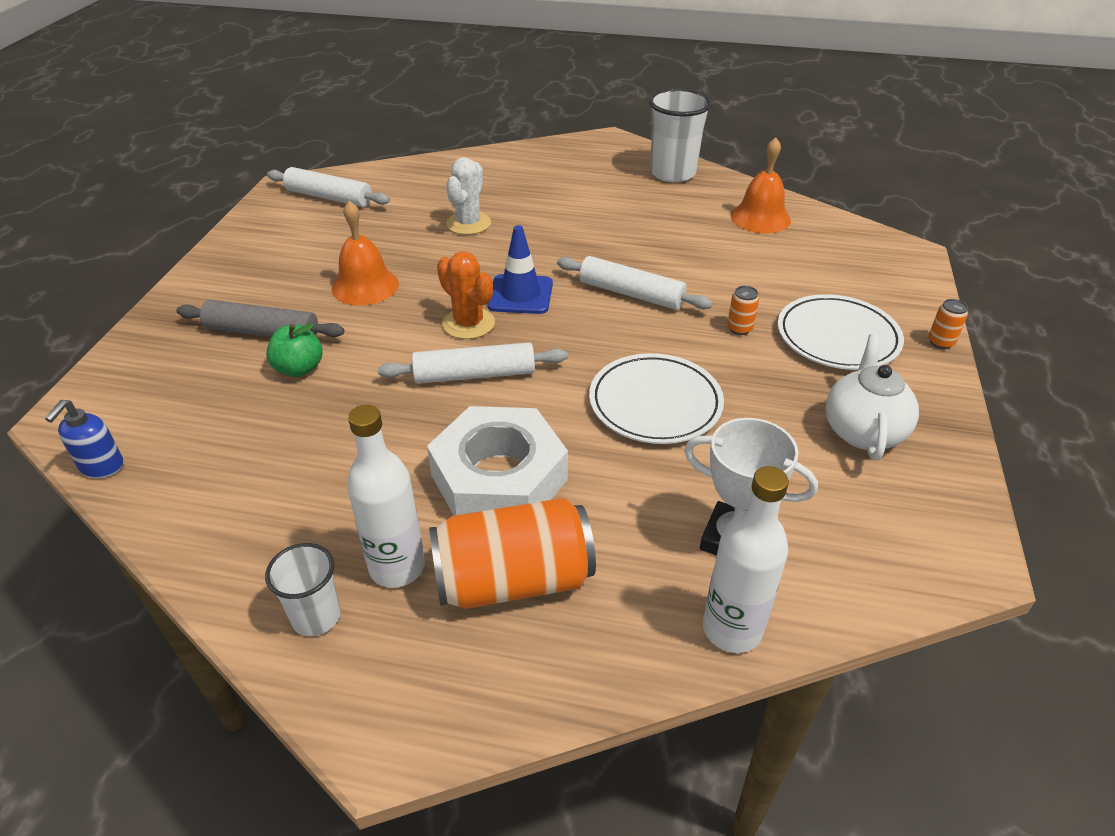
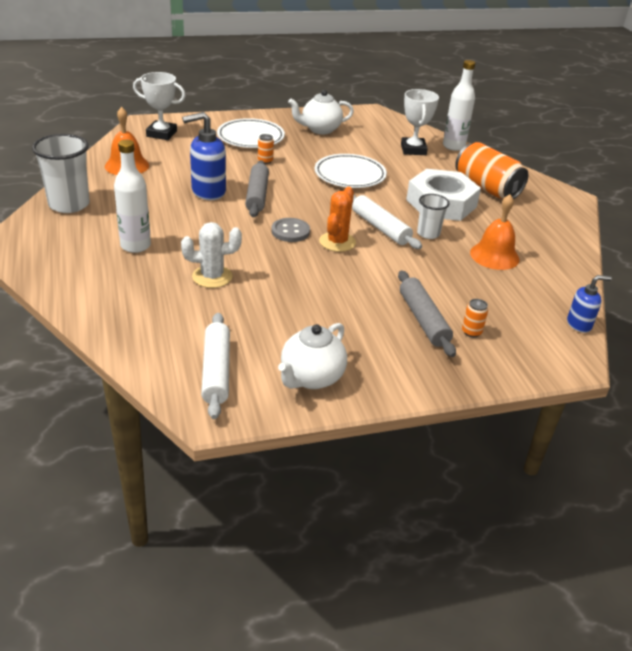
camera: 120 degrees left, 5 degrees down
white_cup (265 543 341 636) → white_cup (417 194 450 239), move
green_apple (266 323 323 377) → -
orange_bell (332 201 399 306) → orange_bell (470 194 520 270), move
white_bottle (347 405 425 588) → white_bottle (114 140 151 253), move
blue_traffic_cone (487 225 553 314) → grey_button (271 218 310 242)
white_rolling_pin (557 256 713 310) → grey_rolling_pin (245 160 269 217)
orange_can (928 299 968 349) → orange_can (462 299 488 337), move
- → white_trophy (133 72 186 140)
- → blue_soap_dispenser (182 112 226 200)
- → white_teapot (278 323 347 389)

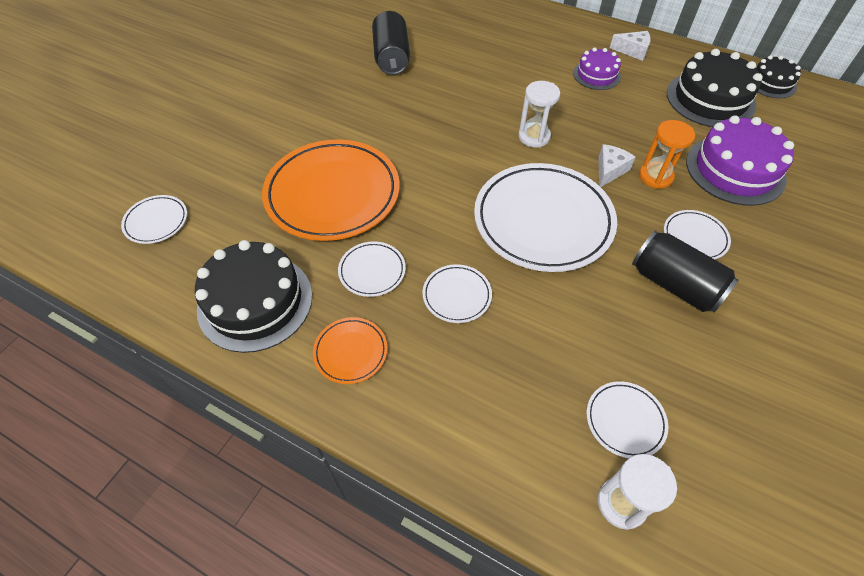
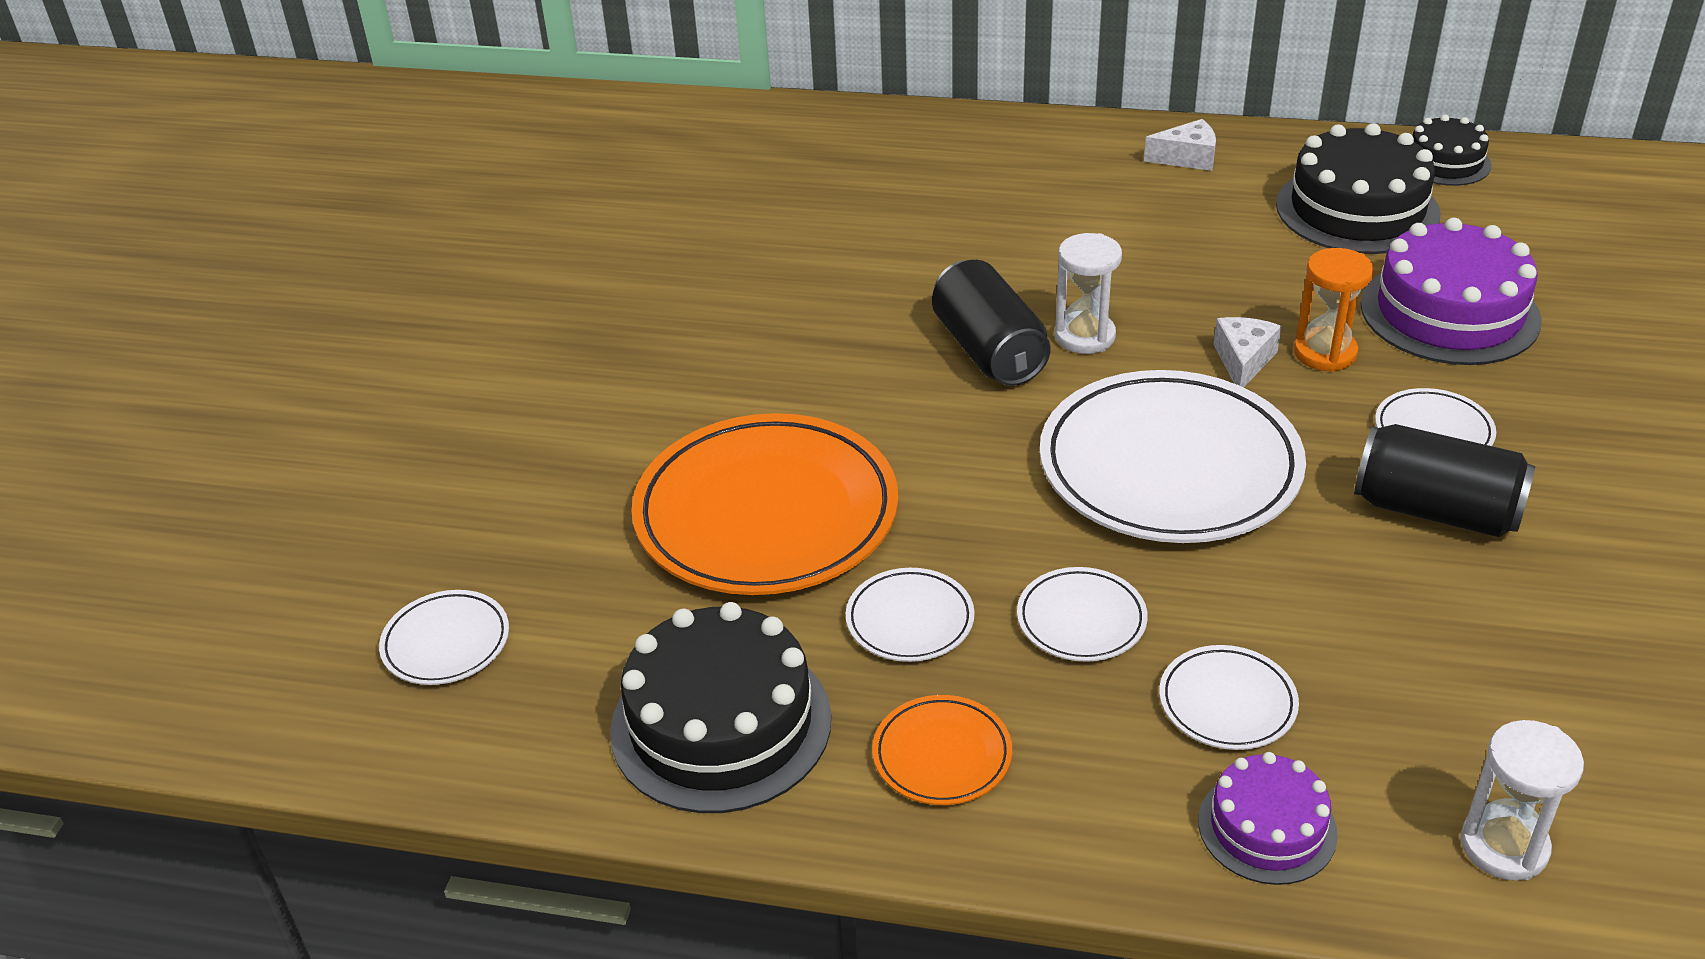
camera: 15 degrees left, 15 degrees down
black_can (372 11 410 75) → black_can (932 260 1051 386), move
purple_cake (573 48 621 90) → purple_cake (1198 752 1338 885), move
white_plate (586 381 668 458) → white_plate (1159 645 1299 750), move

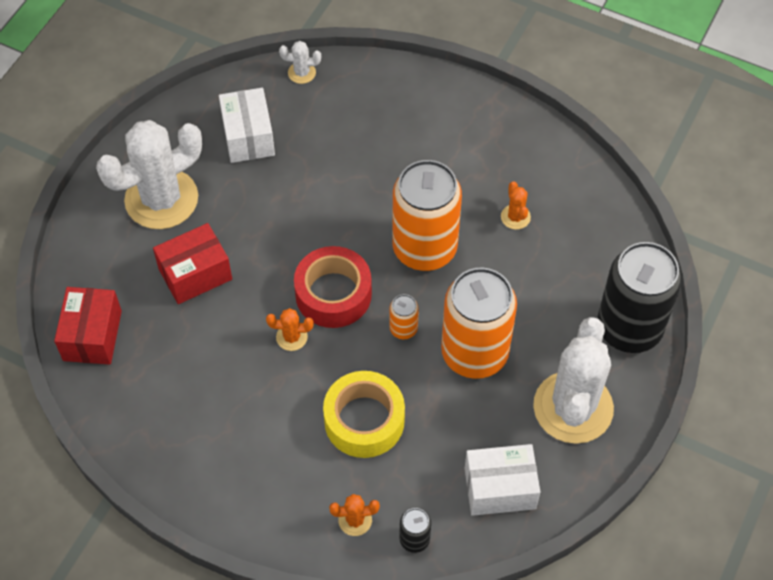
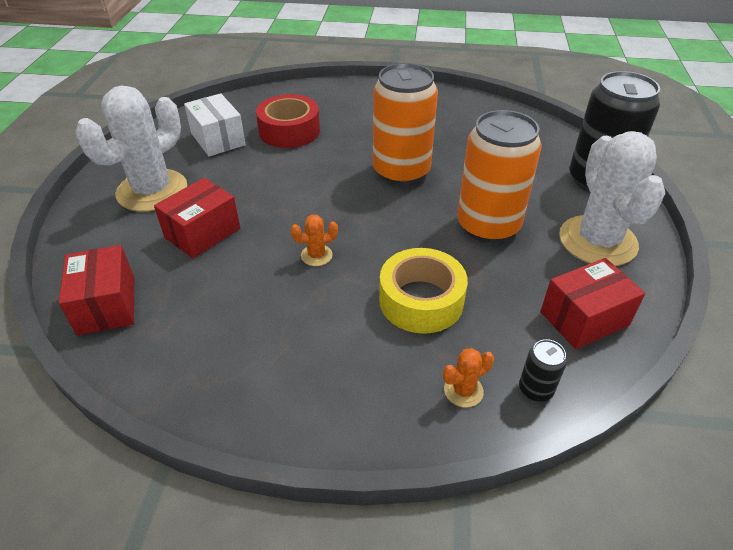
camera: 20 degrees left, 15 degrees down
white_cactus (279 41 321 84) → -
red_tape (294 246 372 328) → red_tape (256 94 320 148), move
orange_can (390 294 419 339) → -
white_box (465 444 540 516) → red_box (540 258 645 349)
orange_cactus (501 181 531 230) → -

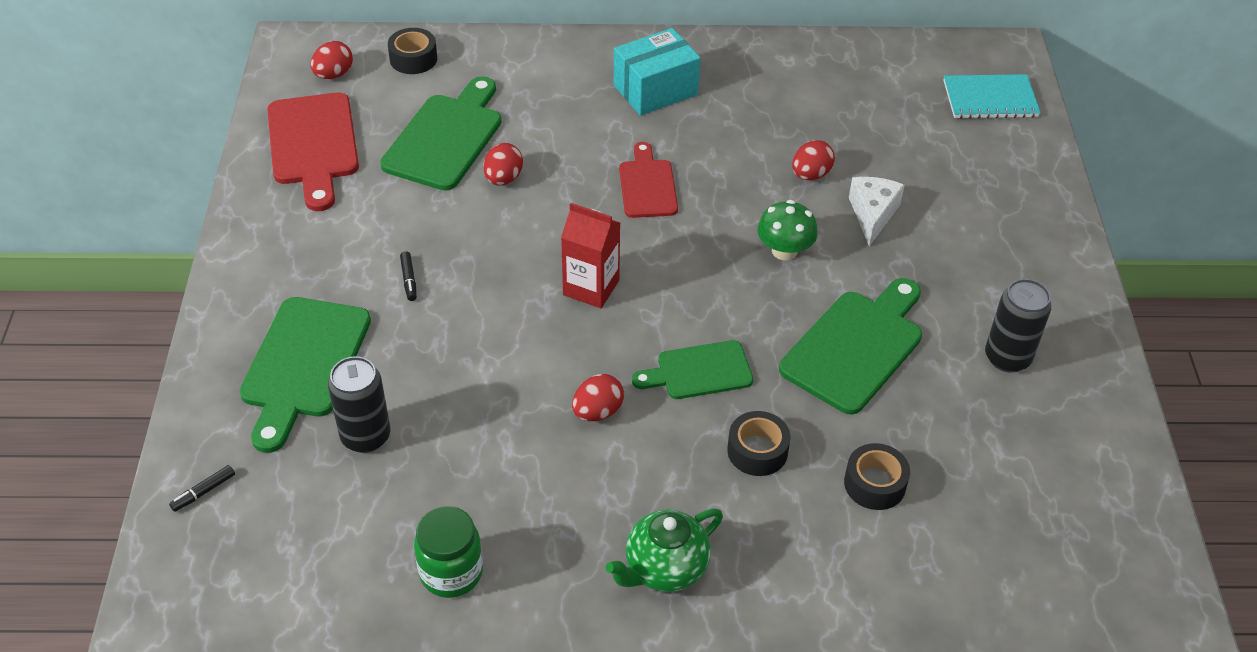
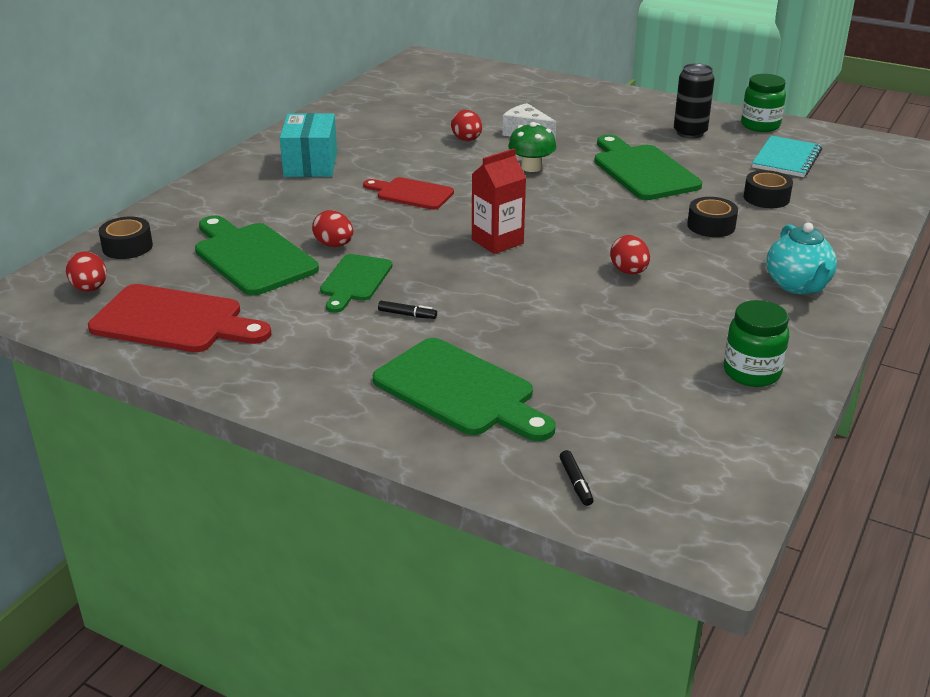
camera: 60 degrees left, 15 degrees down
black_can (328 356 391 453) → -
green_teapot (605 508 723 592) → turquoise_teapot (766 223 837 294)
green_cutting_board (632 340 753 399) → green_cutting_board (320 254 392 313), move
turquoise_notebook (943 74 1041 119) → turquoise_notebook (752 136 822 177), move
- → green_jar (741 74 786 132)

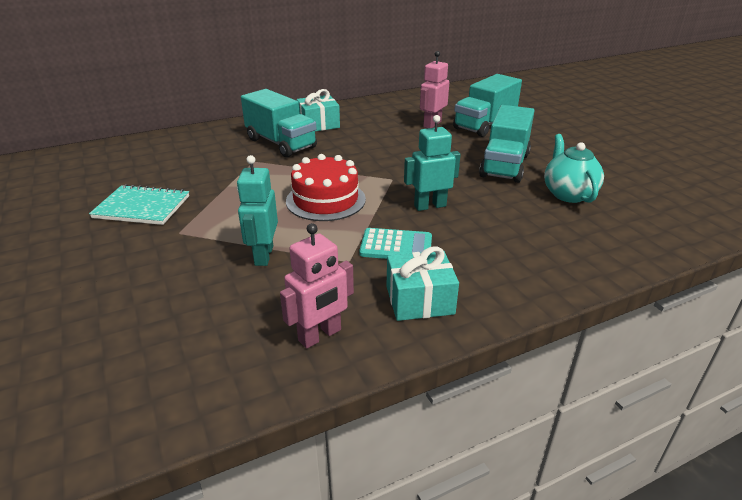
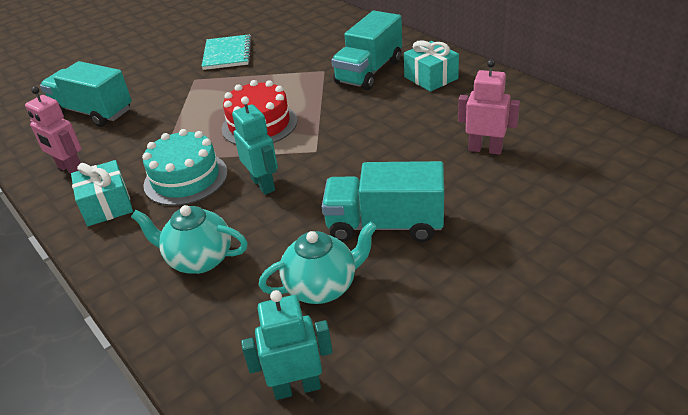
camera: 80 degrees right, 5 degrees up
turquoise_robot (237 155 278 266) → turquoise_robot (241 290 333 400), move
turquoise_calculator (359 228 432 259) → turquoise_cake (142 129 228 206)
turquoise_truck (453 74 522 137) → turquoise_truck (40 61 132 127), move
- → turquoise_teapot (131 205 248 274)

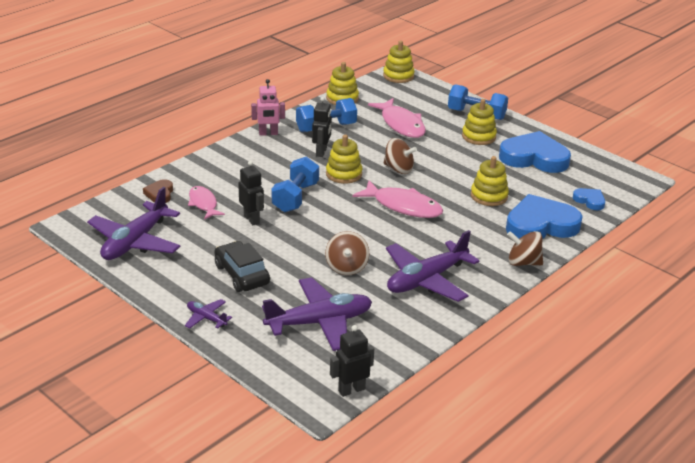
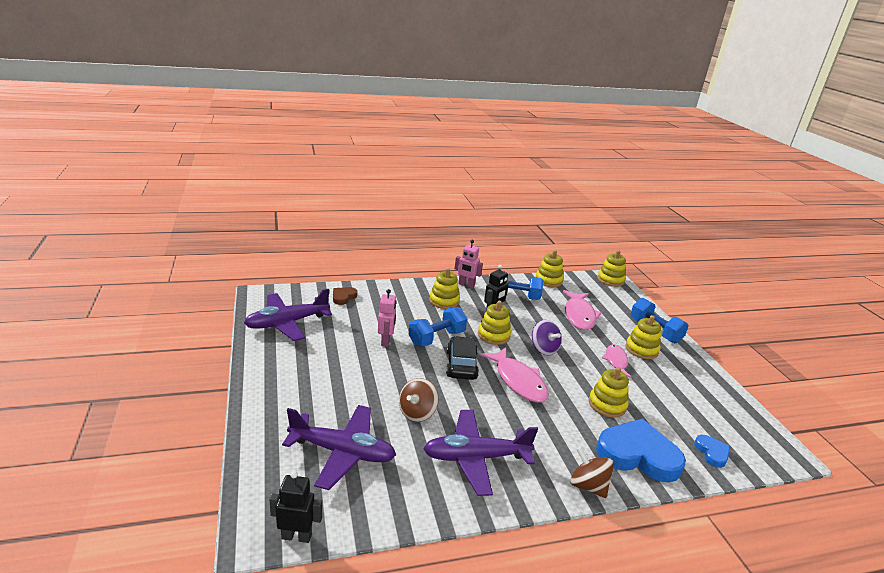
camera: 30 degrees right, 5 degrees down
purple_plane (185 299 232 329) → -
pink_fish (188 186 225 220) → pink_fish (602 344 631 378), move
black_car (214 241 270 292) → black_car (446 336 479 380), move
black_robot (238 161 264 225) → pink_robot (378 289 396 347)
brown_spinning_top (384 138 417 174) → purple_spinning_top (532 320 562 356)
blue_heart (499 131 571 173) → -
- → yellow_stacking_toy (429 268 460 309)

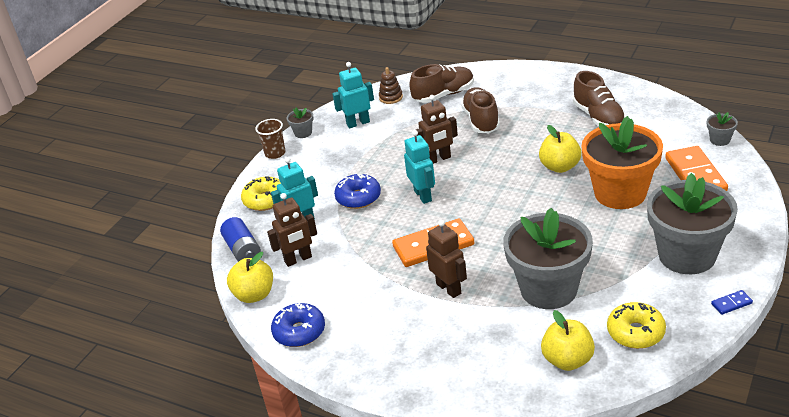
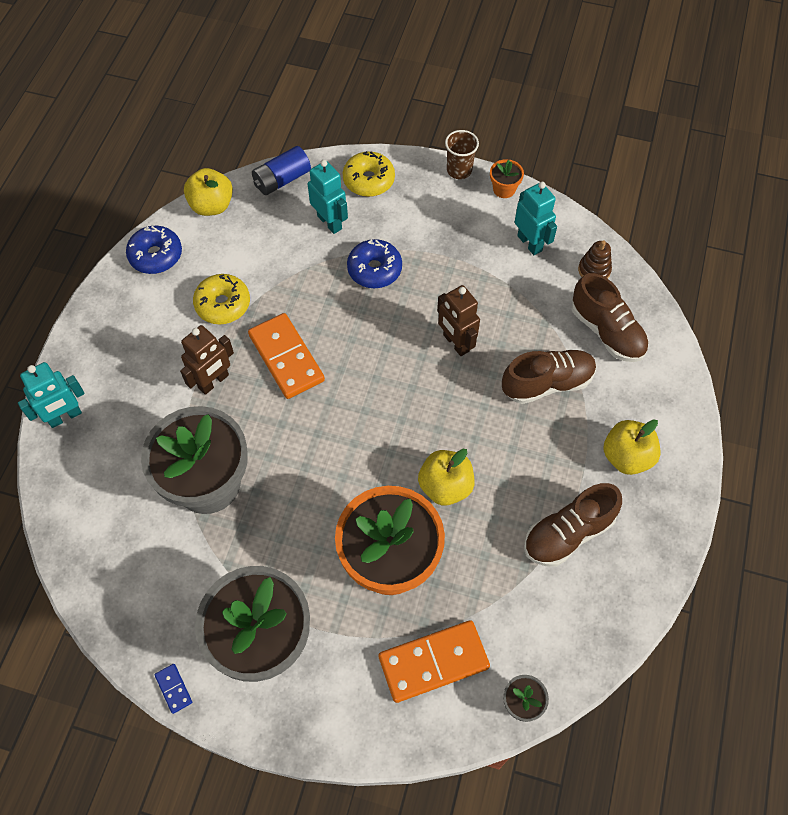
camera: 75 degrees right, 25 degrees up
brown_robot (267 193 317 267) → -
grey_flower_pot (287 108 313 138) → orange_flower_pot (490 159 524 198)
turquoise_robot (404 130 435 204) → turquoise_robot (18 362 85 428), move
yellow_apple (541 310 595 371) → yellow_apple (603 419 660 475), move
yellow_donut (607 302 666 349) → yellow_donut (193 274 250 325), move

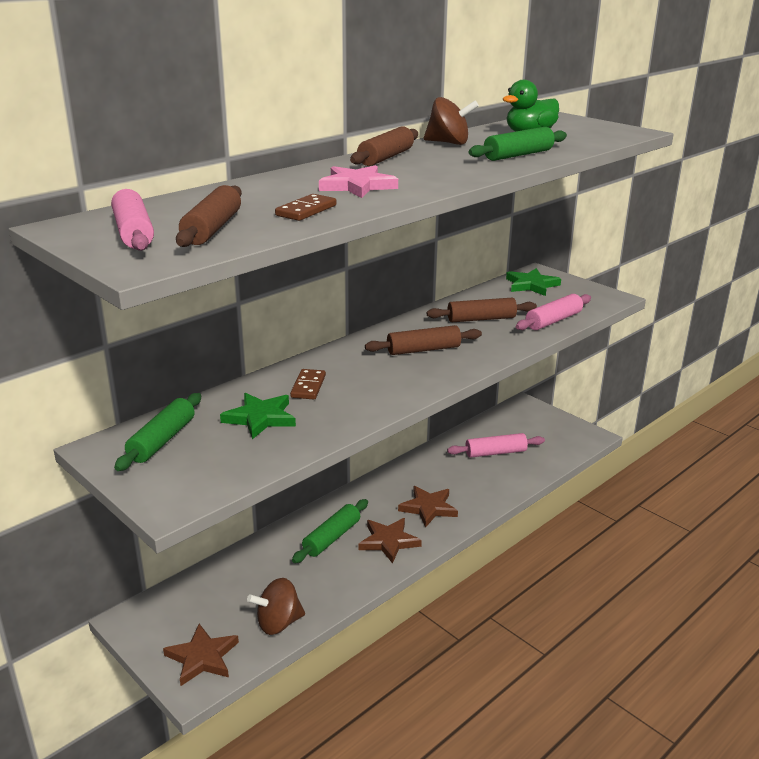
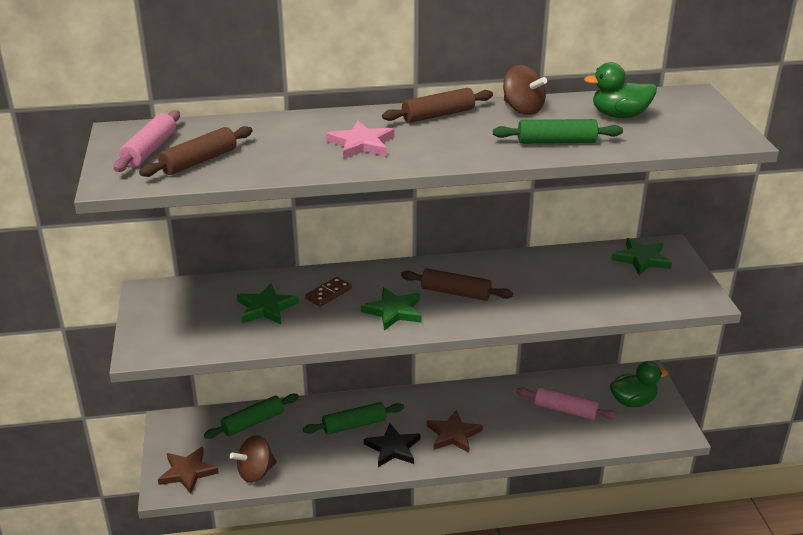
camera: 35 degrees right, 5 degrees up
green_rolling_pin (114 393 201 471) → green_rolling_pin (204 394 299 439), move
brown_spinning_top (247 578 305 635) → brown_spinning_top (230 435 277 483), 45 degrees counterclockwise
brown_domino (275 194 336 221) → -
brown_star (358 518 422 564) → black_star (364 423 420 467)
brown_rolling_pin (427 298 537 322) → -
pink_rolling_pin (516 294 591 330) → -
- → green_star (361 287 422 330)
- → green_duck (610 361 668 407)

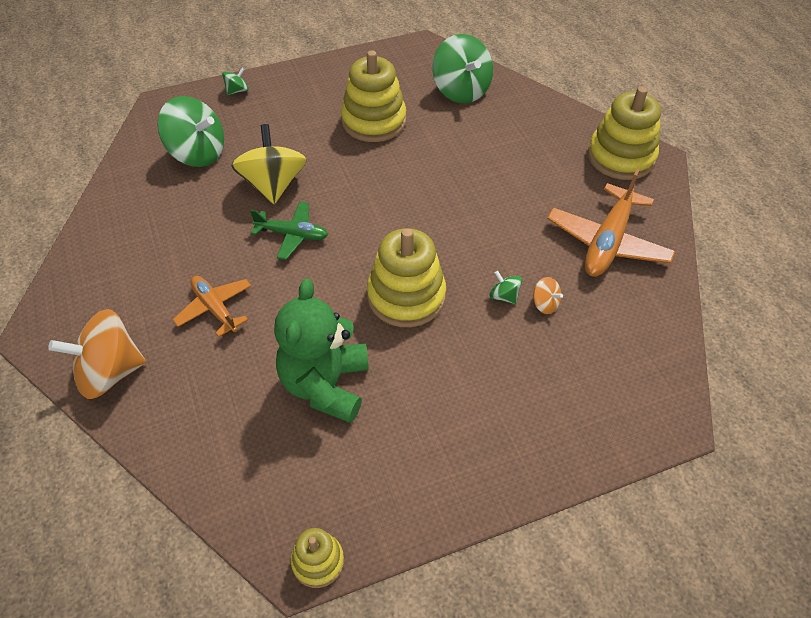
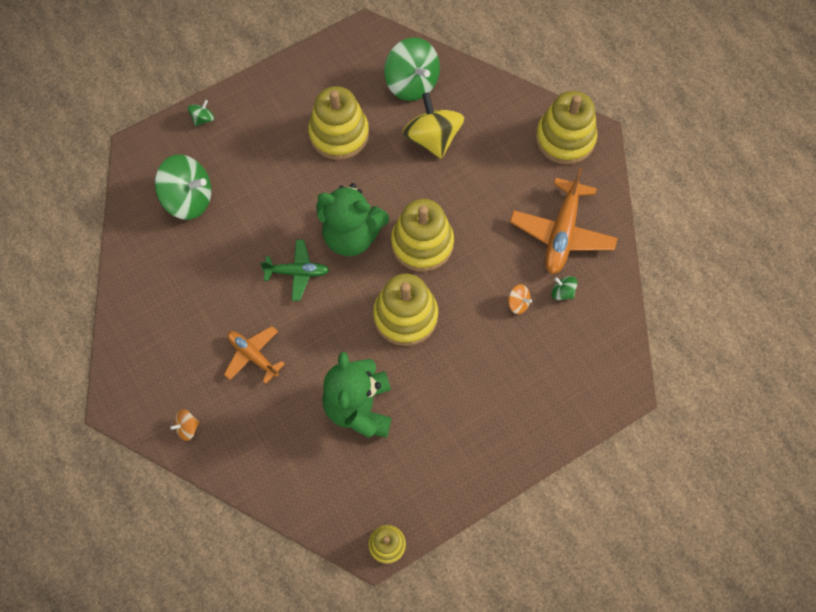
camera: 10 degrees left, 15 degrees up
orange_spinning_top (48 309 146 399) → orange_spinning_top (170 409 200 441), x0.45
yellow_spinning_top (231 124 307 204) → yellow_spinning_top (402 93 464 159), move
green_spinning_top (490 271 522 304) → green_spinning_top (551 276 577 300), move
- → green_teddy_bear (316 183 389 256)
- → yellow_stacking_toy (391 199 454 272)

